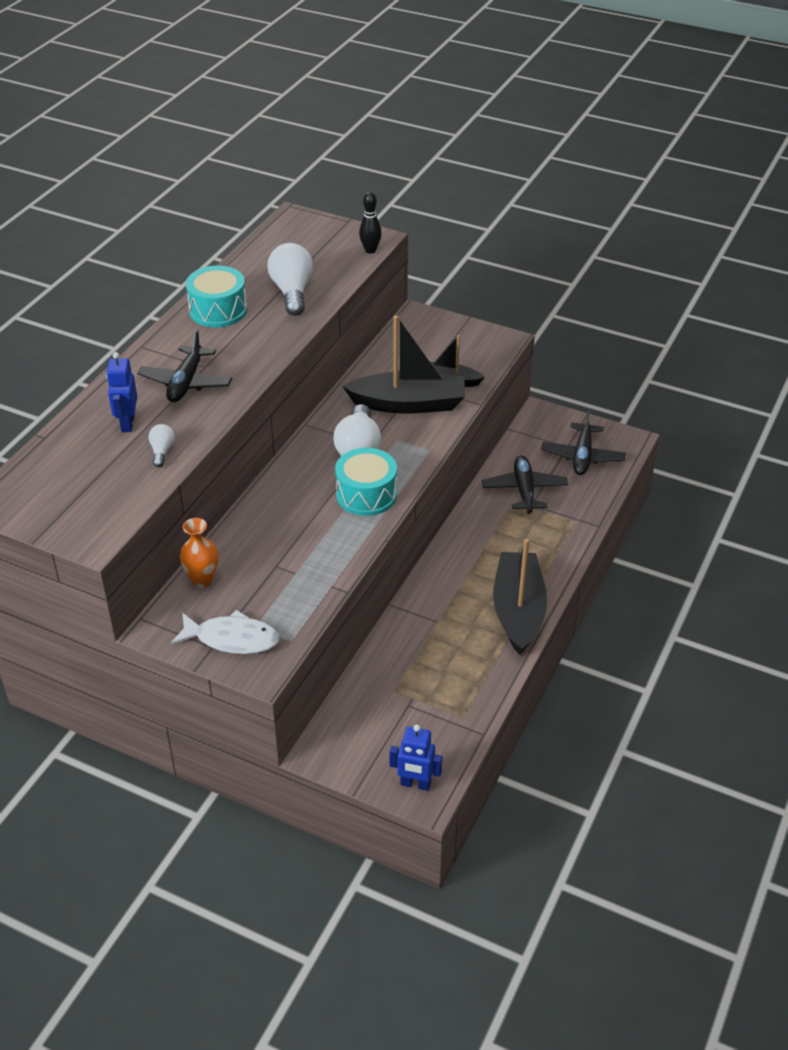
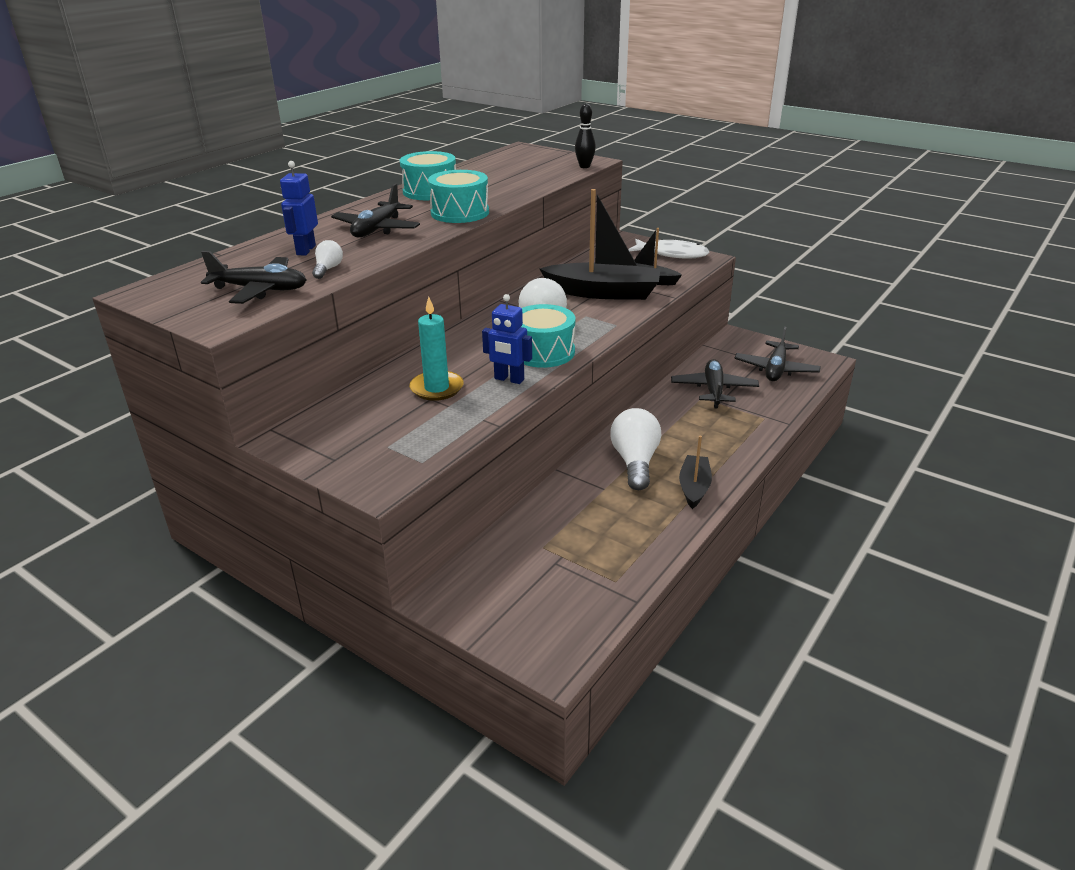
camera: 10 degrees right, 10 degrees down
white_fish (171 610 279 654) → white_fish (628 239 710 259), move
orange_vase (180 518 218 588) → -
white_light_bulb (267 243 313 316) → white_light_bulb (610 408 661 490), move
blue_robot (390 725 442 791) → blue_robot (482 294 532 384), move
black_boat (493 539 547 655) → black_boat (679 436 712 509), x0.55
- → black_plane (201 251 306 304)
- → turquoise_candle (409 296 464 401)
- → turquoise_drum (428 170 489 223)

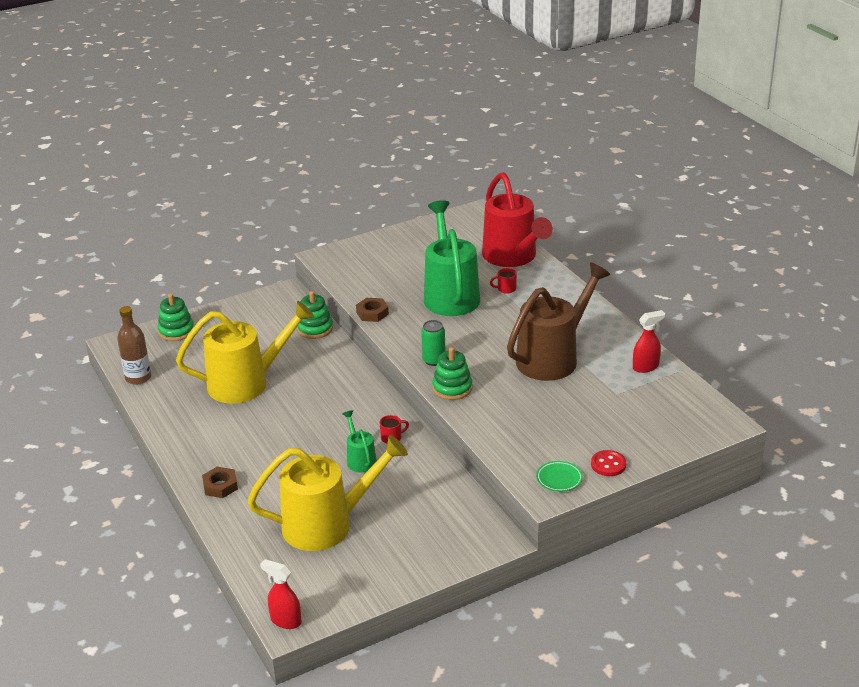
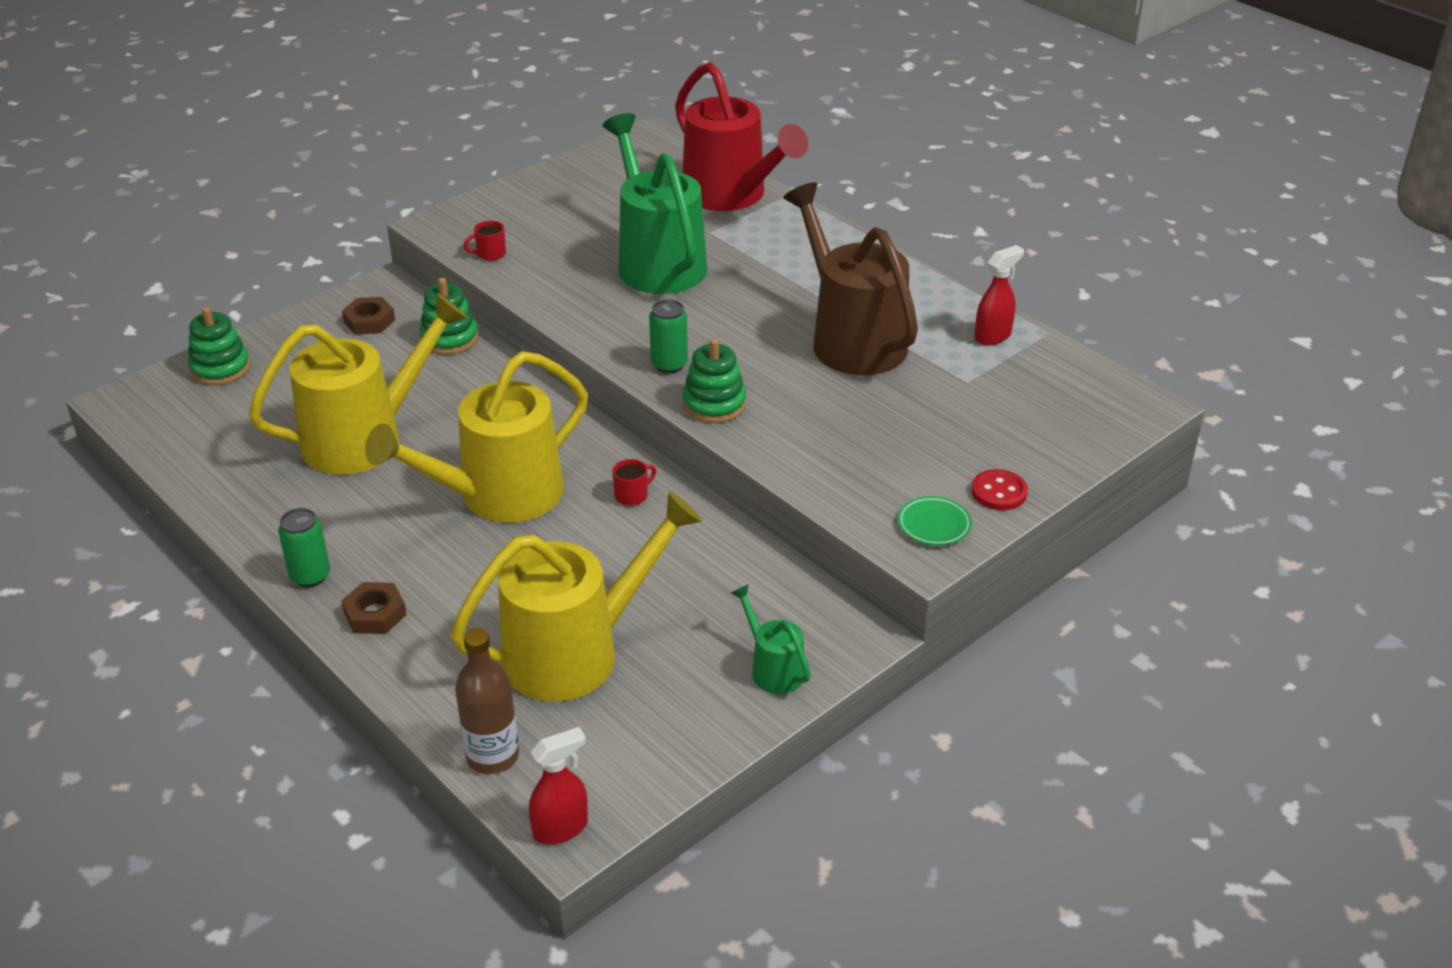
camera: 15 degrees left, 5 degrees up
brown_bottle (117 306 151 385) → brown_bottle (455 628 519 774), move
red_spray_bottle (260 559 302 629) → red_spray_bottle (529 727 588 844), 135 degrees clockwise
green_watering_can (342 410 377 472) → green_watering_can (731 584 811 694), move
brown_nut (356 298 389 322) → brown_nut (342 297 395 335), move
red_mug (490 268 517 294) → red_mug (463 221 506 261), move
brown_watering_can (507 262 610 381) → brown_watering_can (783 182 918 375), 60 degrees counterclockwise
- → green_can (278 508 330 587)
- → yellow_watering_can (365 351 588 523)

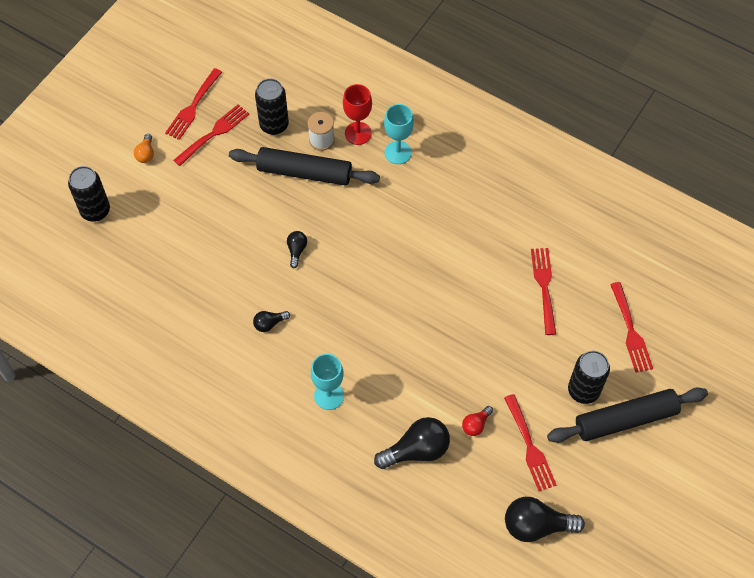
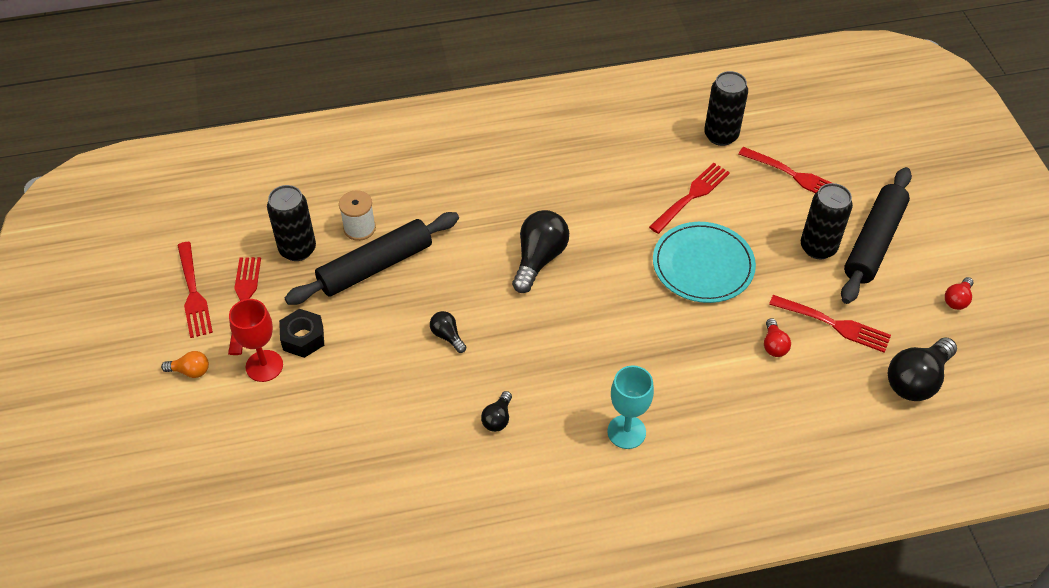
camera: 45 degrees left, 10 degrees down
black_can (68 166 110 221) → black_can (704 71 748 146), move
orange_light_bulb (134 134 154 163) → orange_light_bulb (161 351 209 378), 45 degrees counterclockwise
red_goblet (343 84 372 145) → red_goblet (229 299 283 382), move
black_light_bulb (374 417 450 469) → black_light_bulb (512 210 569 293), move
turquoise_goblet (384 104 414 164) → -
red_fork (531 248 556 335) → red_fork (649 163 730 234), 90 degrees clockwise
- → black_nut (279 309 324 358)
- → turquoise_plate (653 222 756 303)
- → red_light_bulb (945 277 974 310)

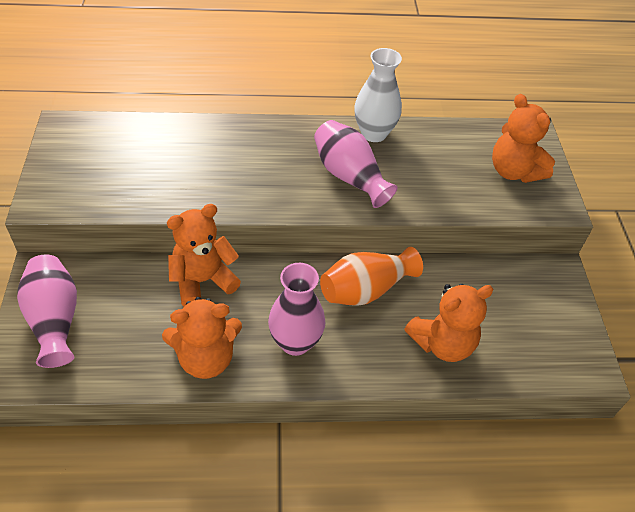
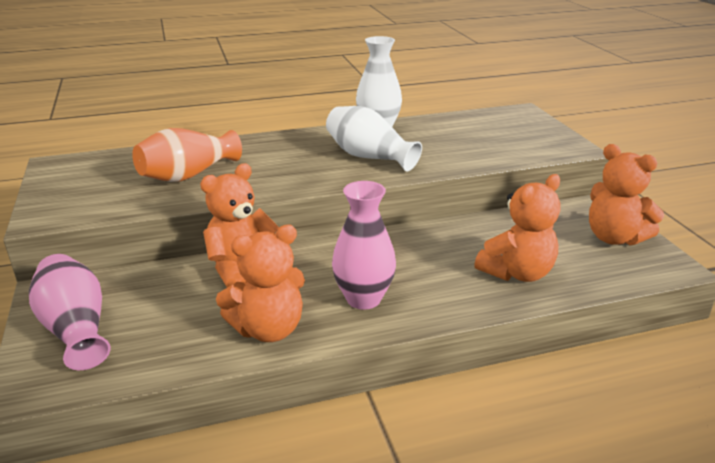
camera: 10 degrees left, 20 degrees down
pink_vase (314 120 398 208) → white_vase (326 106 422 172)
orange_vase (320 247 423 306) → orange_vase (132 128 242 182), move
orange_teddy_bear (492 94 555 183) → orange_teddy_bear (589 144 664 245), move

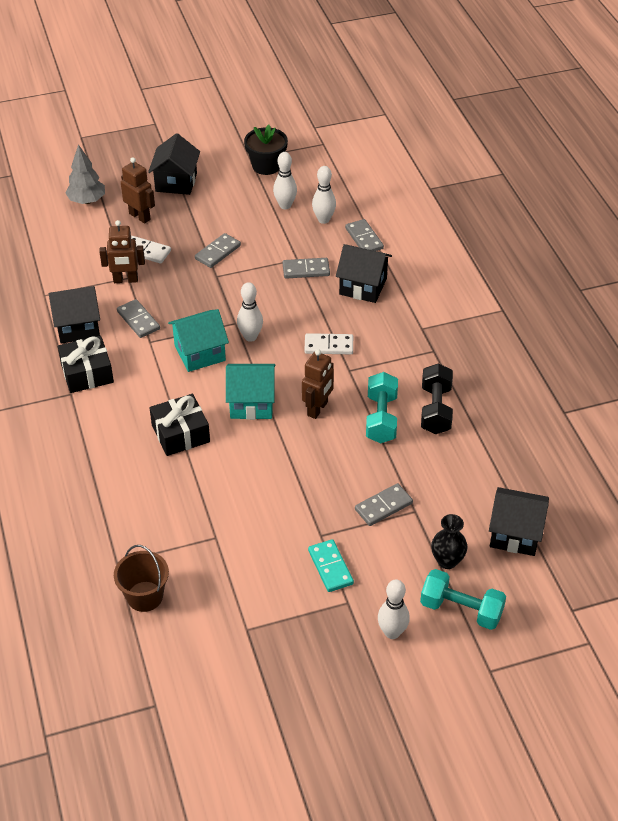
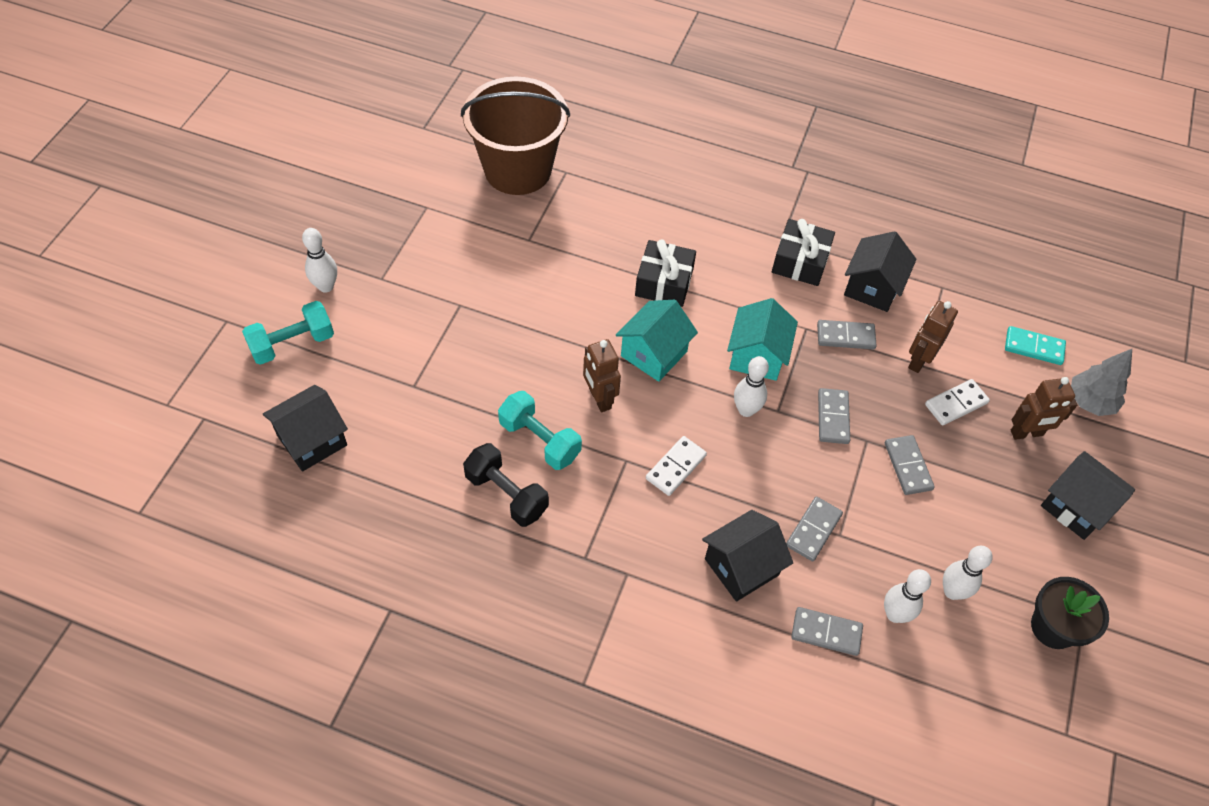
camera: 125 degrees right, 10 degrees up
brown_bucket (114 545 169 612) → brown_bucket (461 77 570 195), x2.02
turquoise_domino (308 539 354 592) → turquoise_domino (1005 326 1066 365), move
grey_domino (355 483 413 526) → grey_domino (818 388 850 444), move
black_vase (431 514 468 569) → -

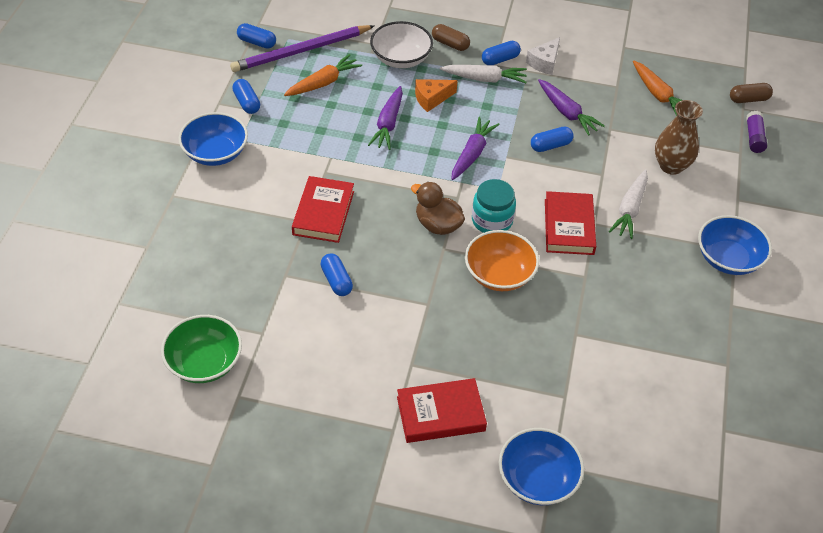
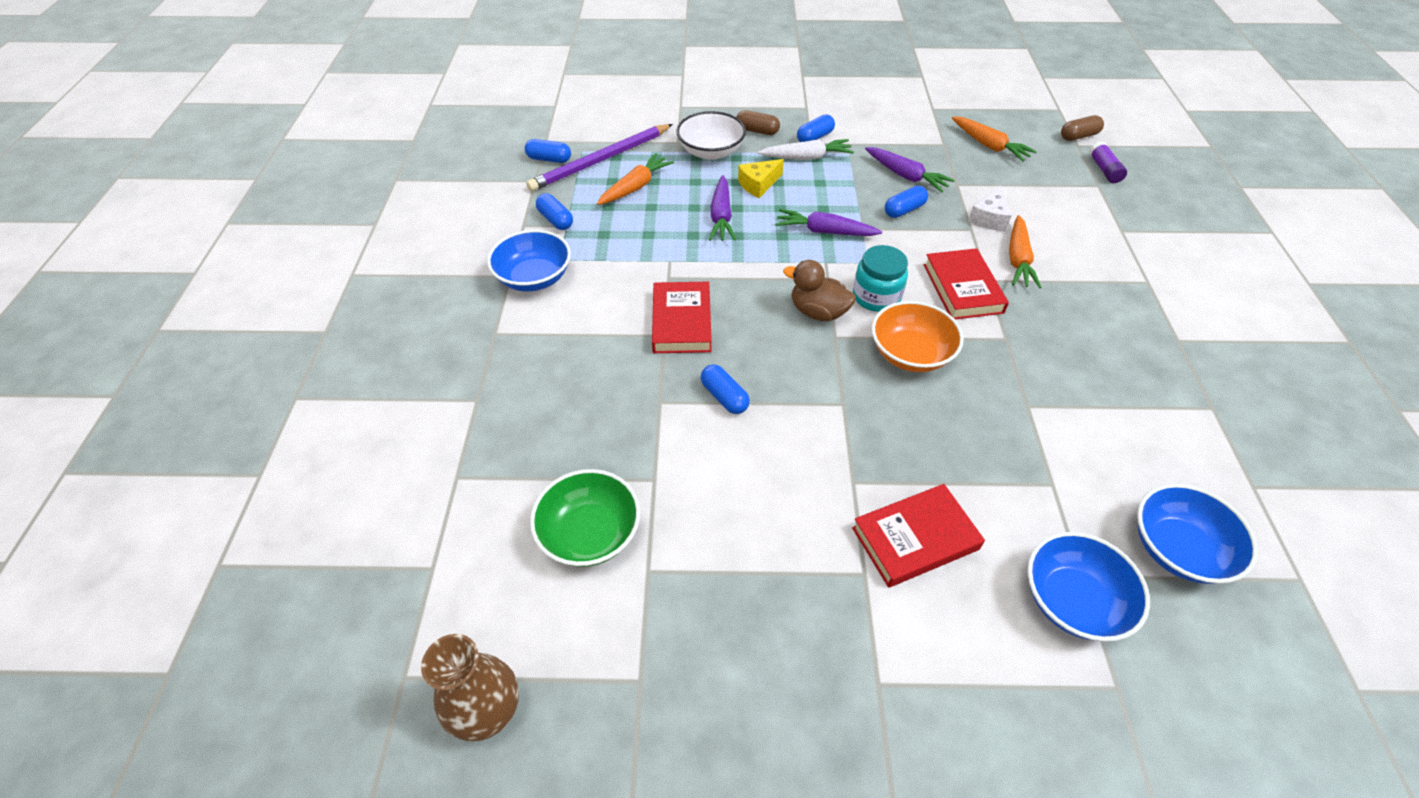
camera: 10 degrees left, 0 degrees up
orange_cheese (415 79 458 112) → yellow_cheese (738 159 784 198)
purple_carrot (451 117 500 180) → purple_carrot (775 209 882 236), 90 degrees counterclockwise
white_cheese (526 37 560 75) → white_cheese (968 185 1012 231), move
white_carrot (609 169 648 239) → orange_carrot (1009 215 1042 288)
brown_vase (655 100 703 175) → brown_vase (421 634 519 742), move
blue_bowl (698 215 772 275) → blue_bowl (1137 484 1258 584), move

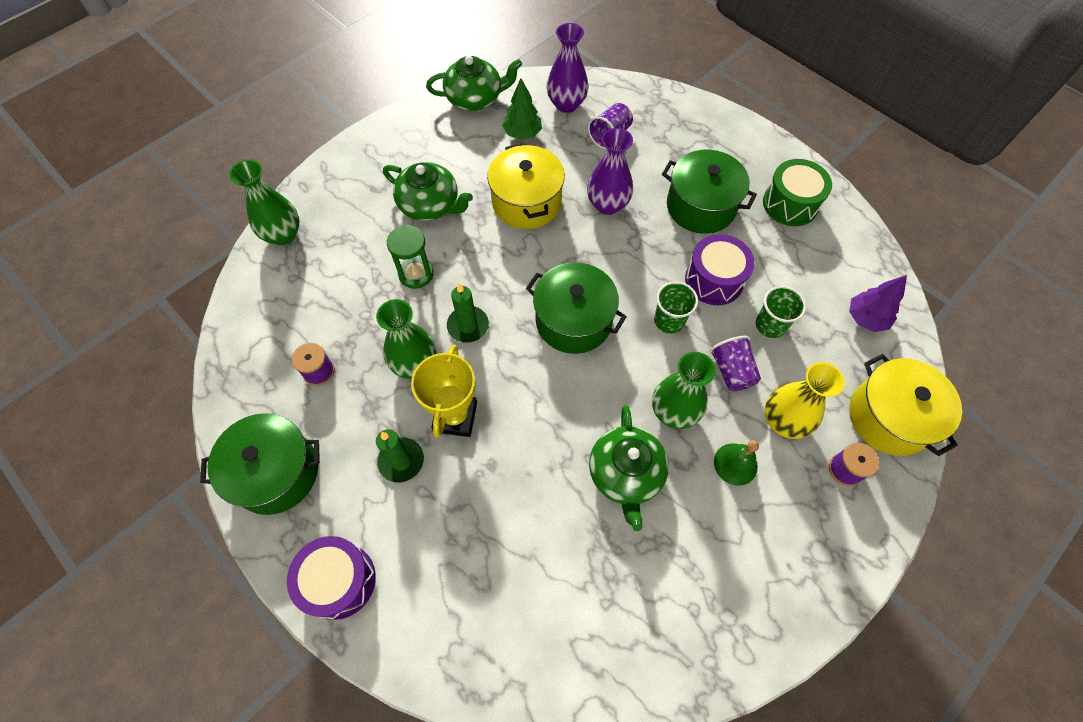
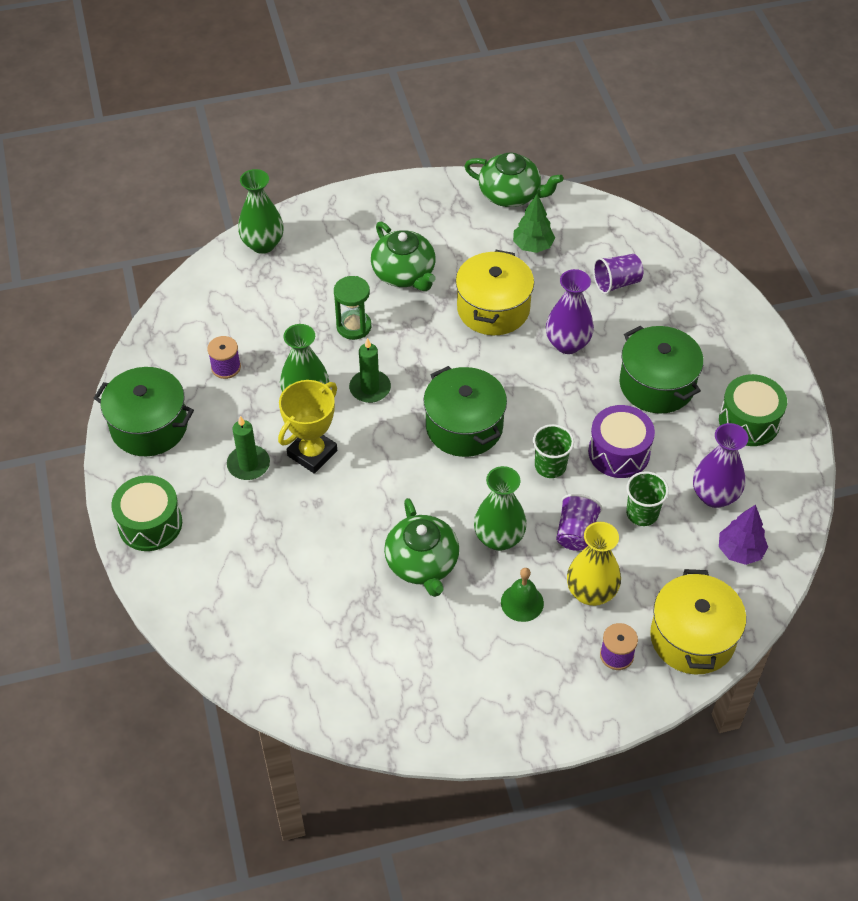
camera: 30 degrees right, 10 degrees down
purple_drum (287 536 376 620) → green_drum (111 475 182 551)
purple_vase (547 23 589 113) → purple_vase (693 423 748 508), move
green_teapot (589 406 669 531) → green_teapot (384 498 459 597), 45 degrees counterclockwise

